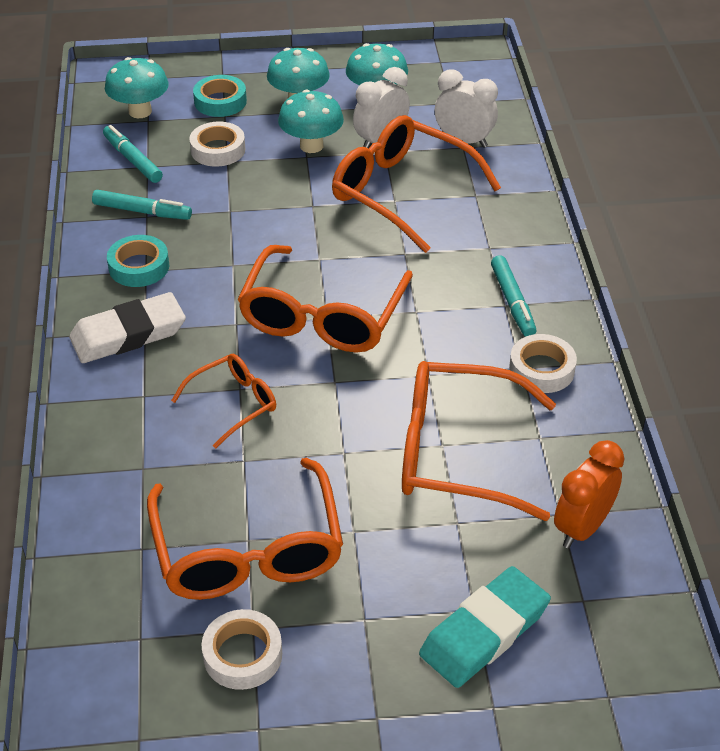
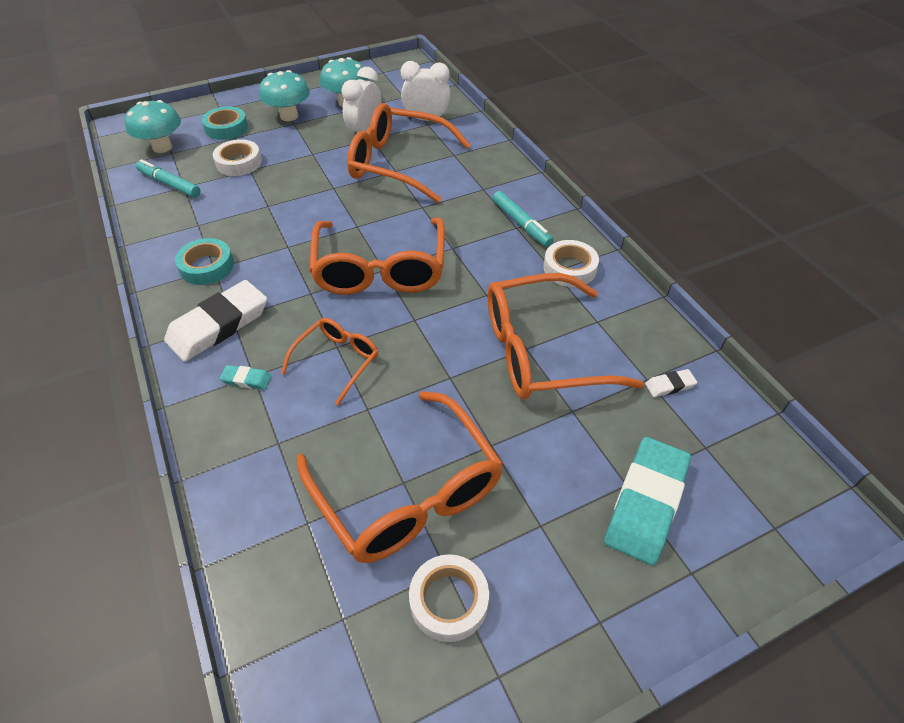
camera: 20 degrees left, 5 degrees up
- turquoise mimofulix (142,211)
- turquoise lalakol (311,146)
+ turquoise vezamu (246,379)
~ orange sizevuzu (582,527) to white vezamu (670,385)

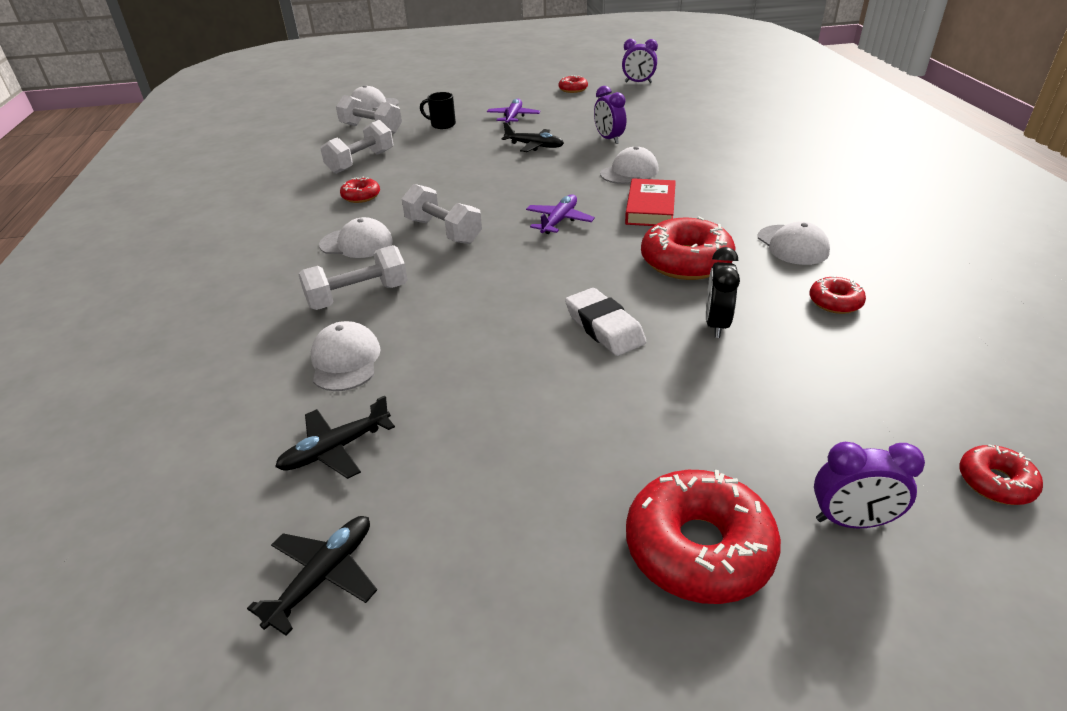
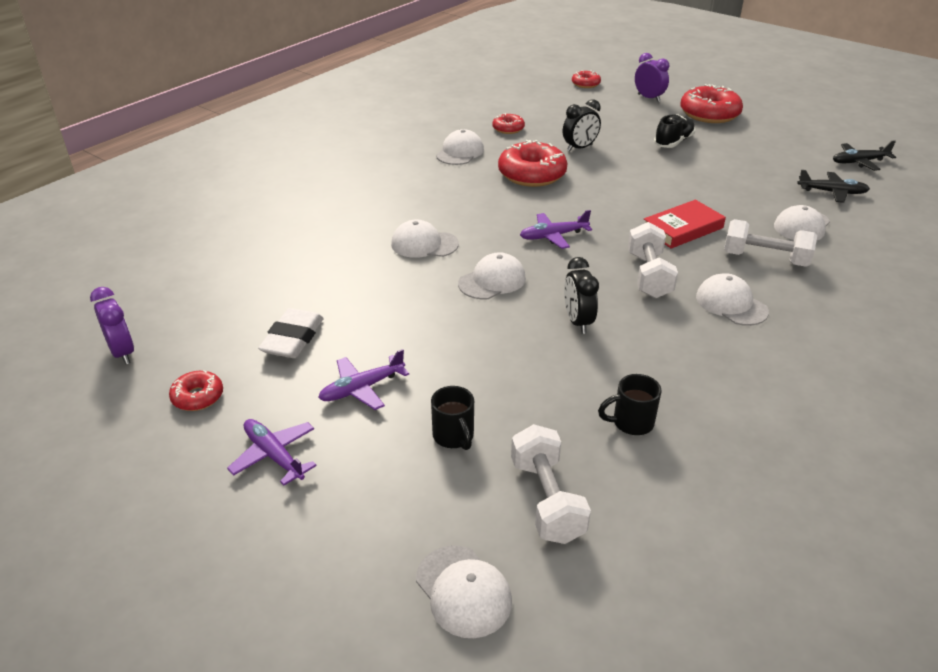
camera: 135 degrees left, 0 degrees up
- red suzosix (361,196)
- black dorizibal (534,146)
- purple sizevuzu (608,139)
+ purple dorizibal (274,456)
+ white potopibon (492,281)
+ black sizevuzu (577,322)
+ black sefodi (673,142)
~ white vezamu (604,327) to (293,339)
~ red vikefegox (650,208) to (682,229)
~ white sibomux (361,162) to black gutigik (631,423)

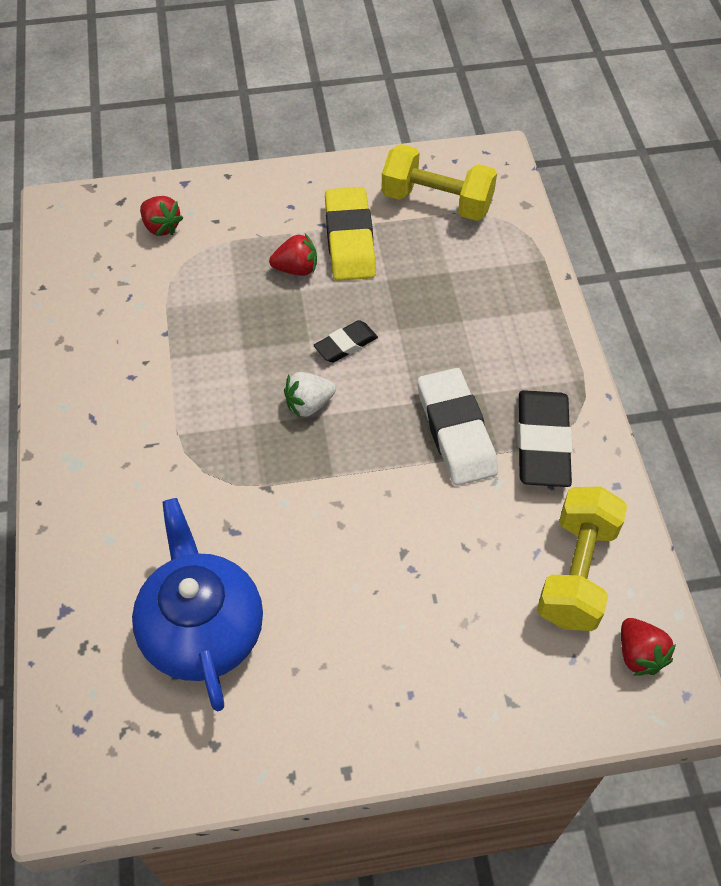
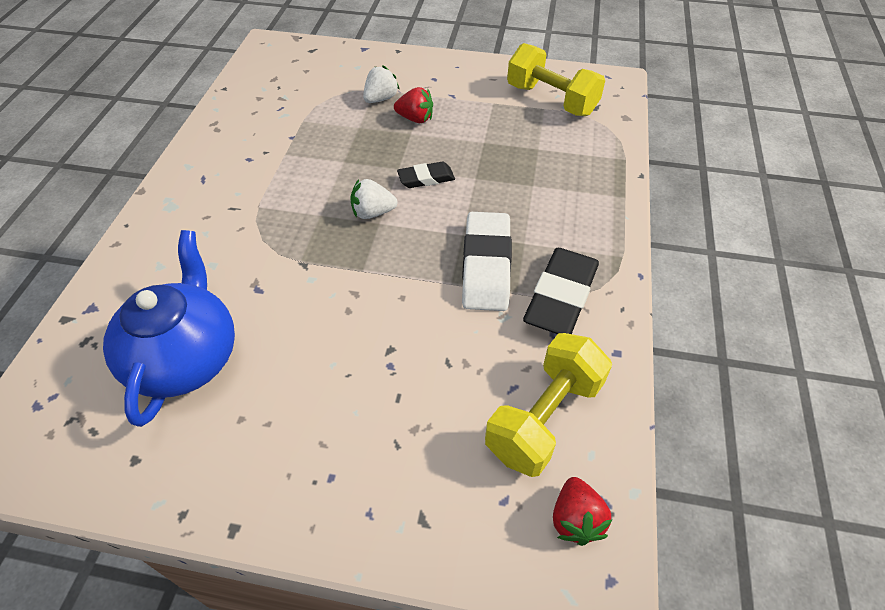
camera: 20 degrees right, 5 degrees down
- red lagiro (161,227)
- yellow vezamu (349,239)
+ white lagiro (380,99)

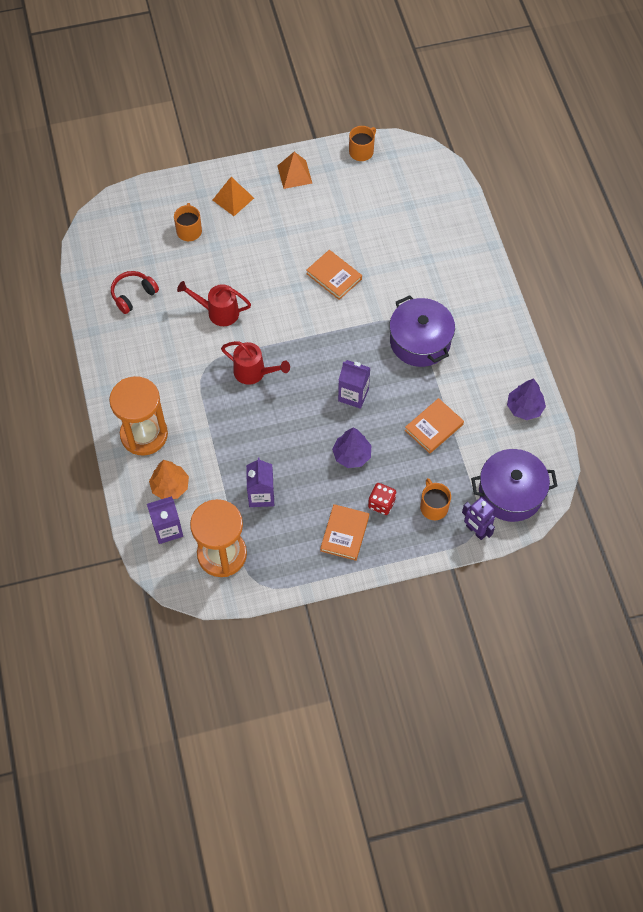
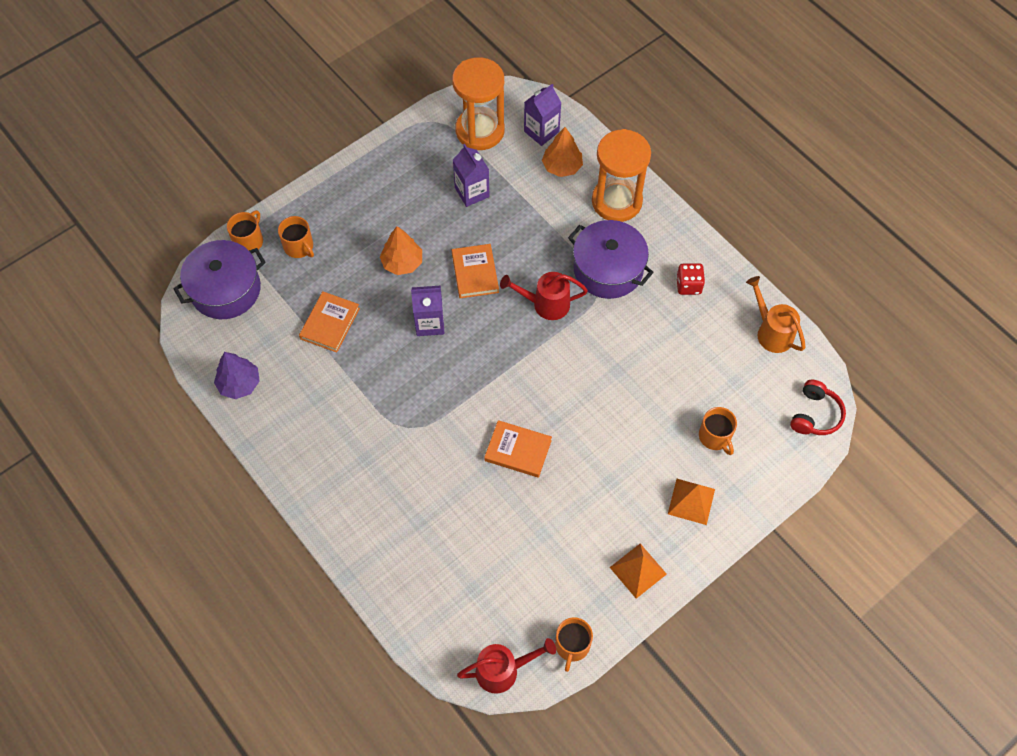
camera: 155 degrees right, 0 degrees up
+ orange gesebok (771,331)
~ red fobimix (133,295) to (815,414)
~ red gesebok (218,312) to (504,670)
~ orange vikefegox (344,533) to (475,273)
~ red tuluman (381,503) to (688,285)
~ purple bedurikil (420,341) to (608,269)
~ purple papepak (475,531) to orange gutigik (249,241)
~ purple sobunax (352,455) to orange sobunax (402,263)

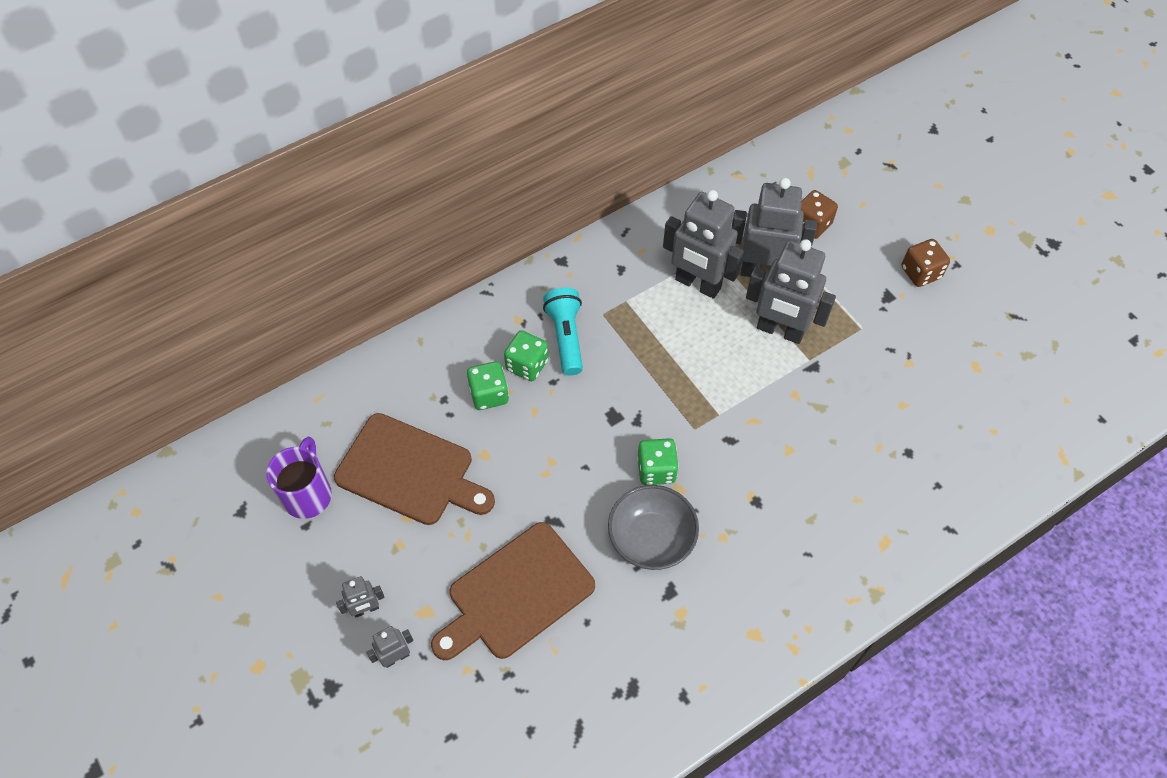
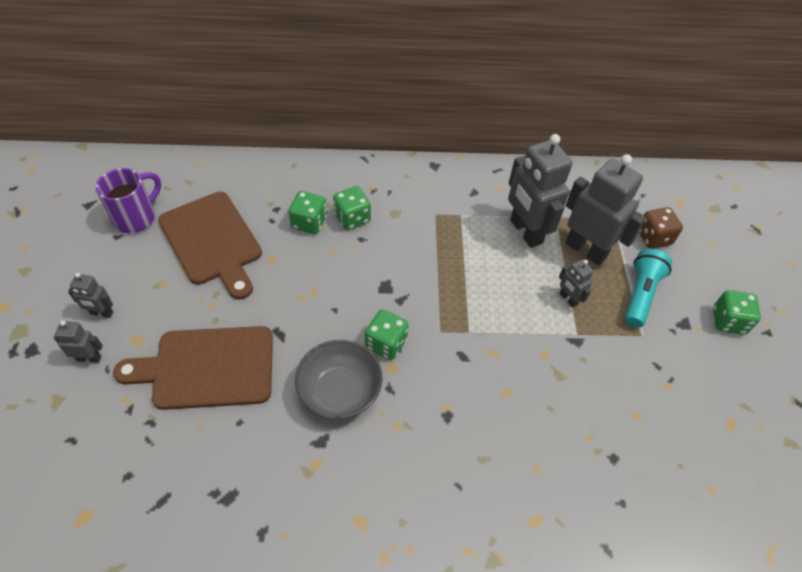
camera: 30 degrees right, 5 degrees down
~ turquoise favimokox (566,337) to (640,294)
~ brown tuluman (920,273) to green tuluman (728,321)
~ grey papepak (780,331) = (568,299) x0.47

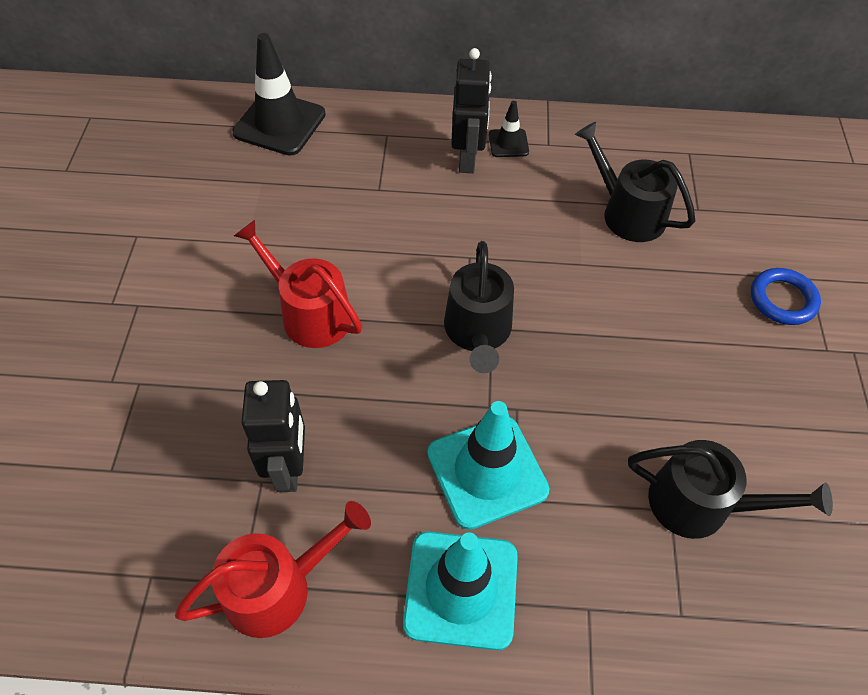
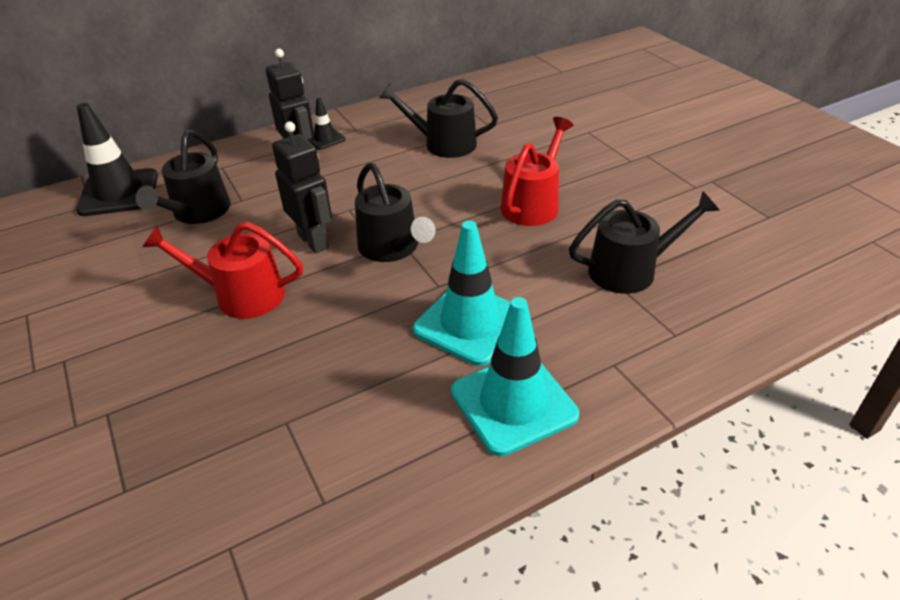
camera: 30 degrees left, 15 degrees down
- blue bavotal (782,300)
+ black gesebok (198,212)
~ red gesebok (277,587) to (533,204)
~ black papepak (289,468) to (314,241)

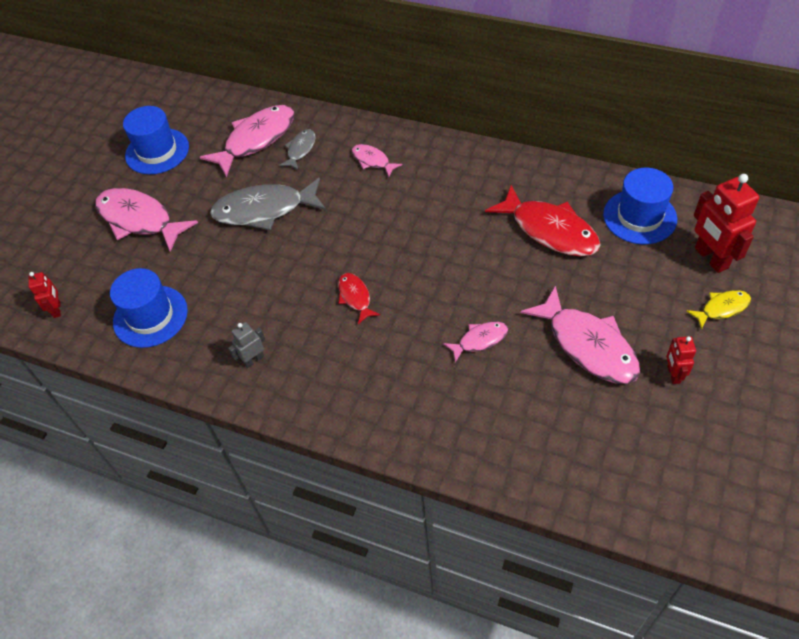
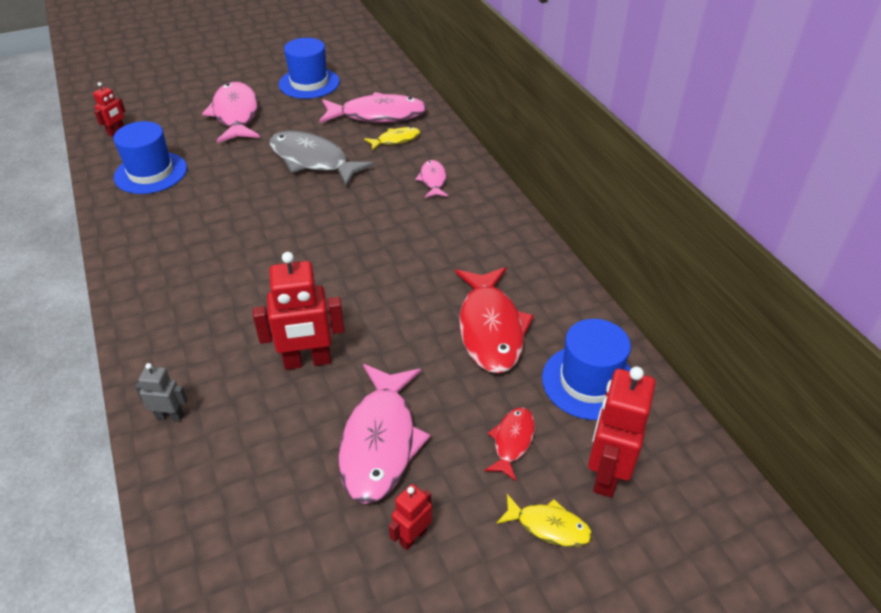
camera: 40 degrees right, 10 degrees down
~ grey papepak (253,359) to (170,416)
~ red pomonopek (355,297) to (512,441)
~ pink pomonopek (480,340) to red papepak (307,361)
~ grey pomonopek (300,149) to yellow pomonopek (396,140)

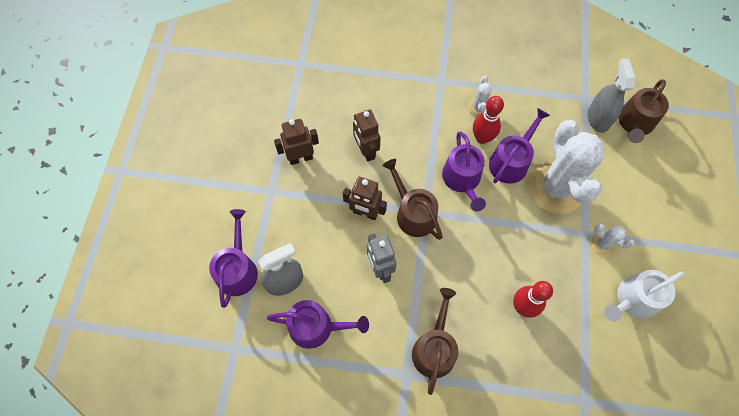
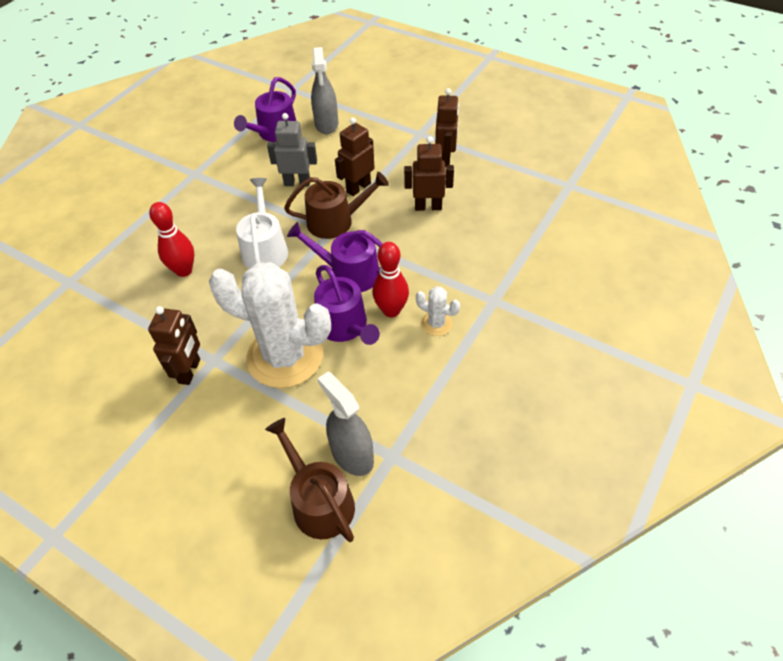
camera: 115 degrees right, 15 degrees down
- purple gesebok (237,269)
- brown gesebok (434,348)
~ white gesebok (633,300) to (265,249)
~ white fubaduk (603,244) to brown papepak (190,371)
~ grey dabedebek (598,118) = (352,455) 150 degrees counterclockwise

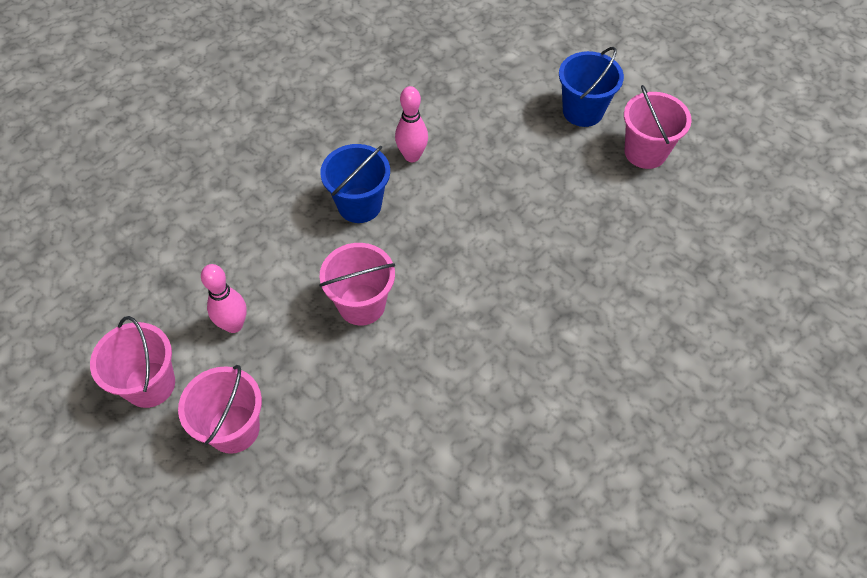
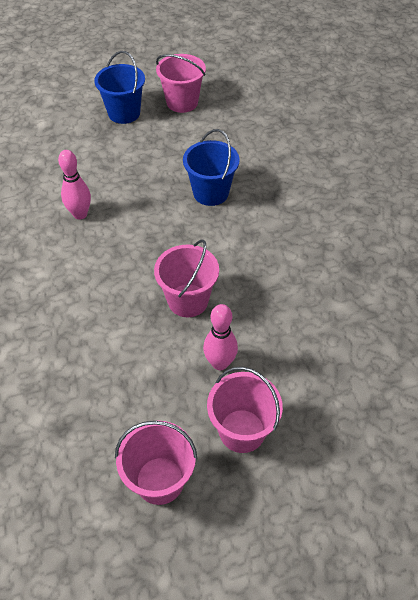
camera: 60 degrees left, 5 degrees down
~ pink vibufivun (234,325) to (220,363)
~ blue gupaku (359,205) to (211,193)

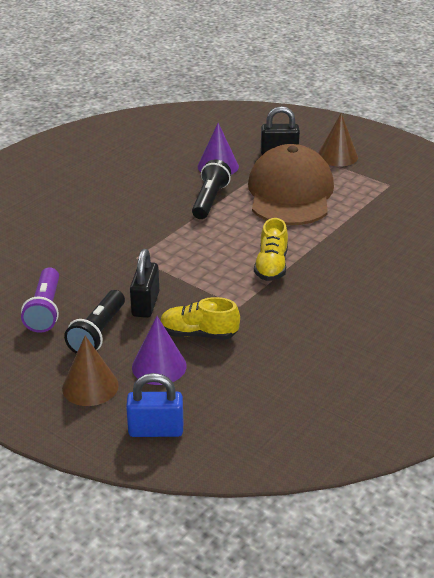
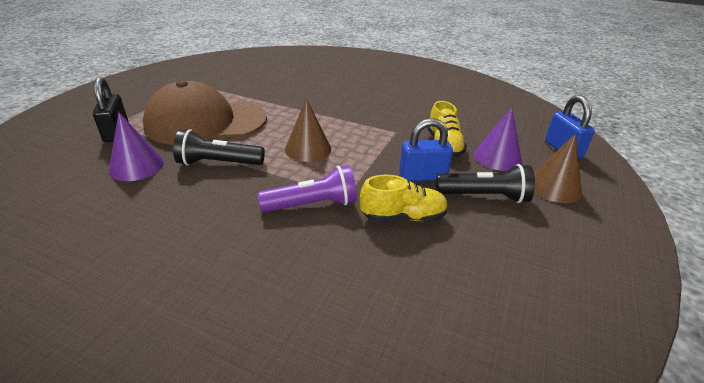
camera: 105 degrees left, 0 degrees up
~ purple favimokox (45,310) to (312,204)
~ yellow sefodi (271,266) to (403,217)
~ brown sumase (337,156) to (308,149)
~ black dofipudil (145,304) to blue dofipudil (422,176)

